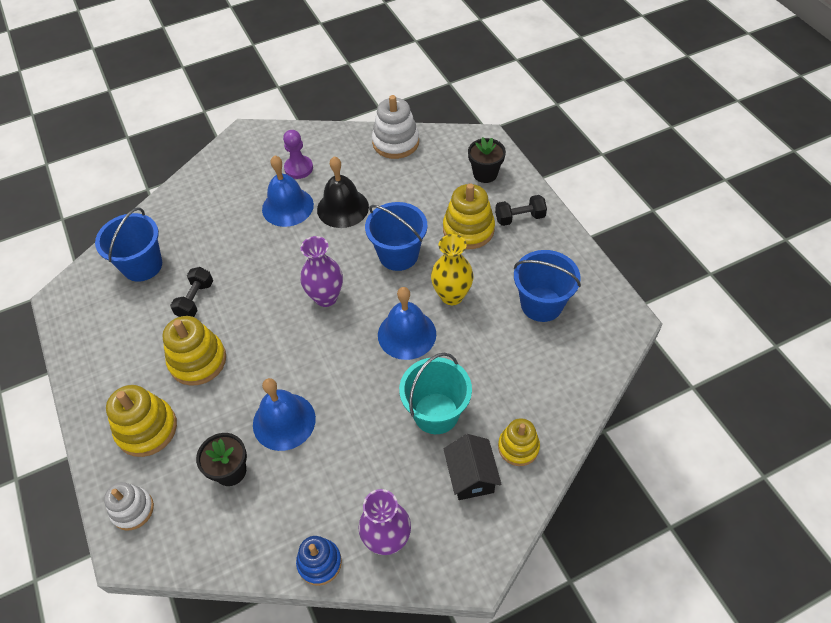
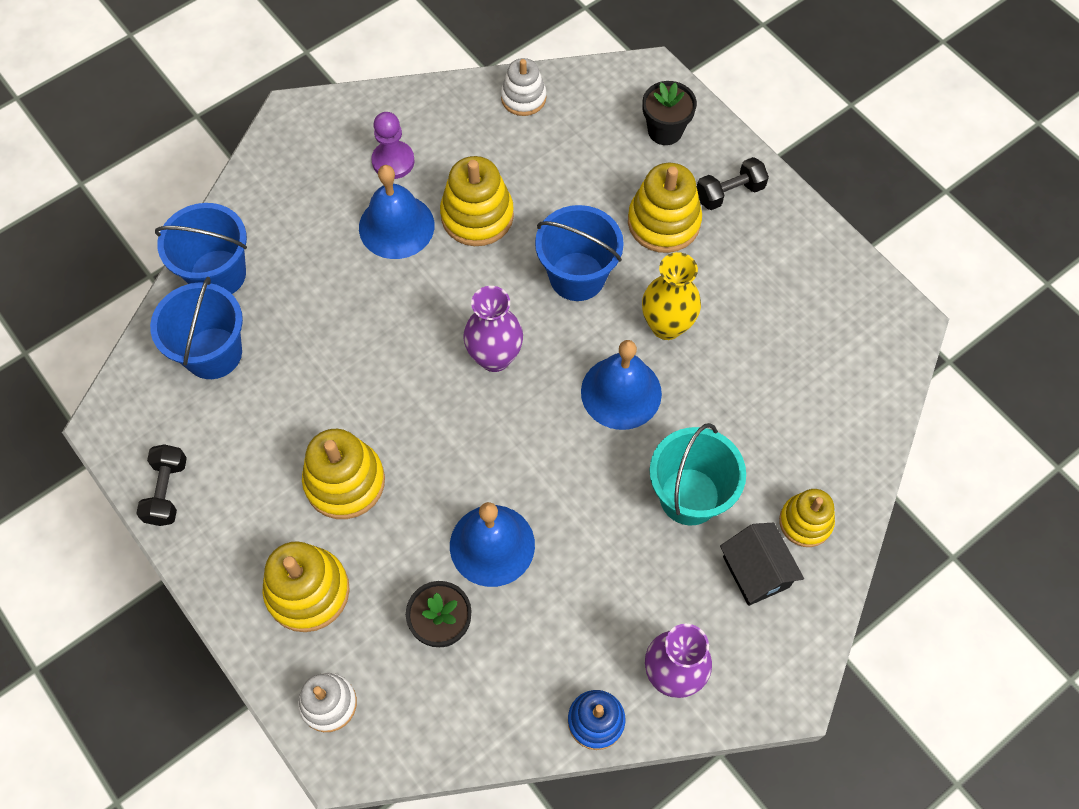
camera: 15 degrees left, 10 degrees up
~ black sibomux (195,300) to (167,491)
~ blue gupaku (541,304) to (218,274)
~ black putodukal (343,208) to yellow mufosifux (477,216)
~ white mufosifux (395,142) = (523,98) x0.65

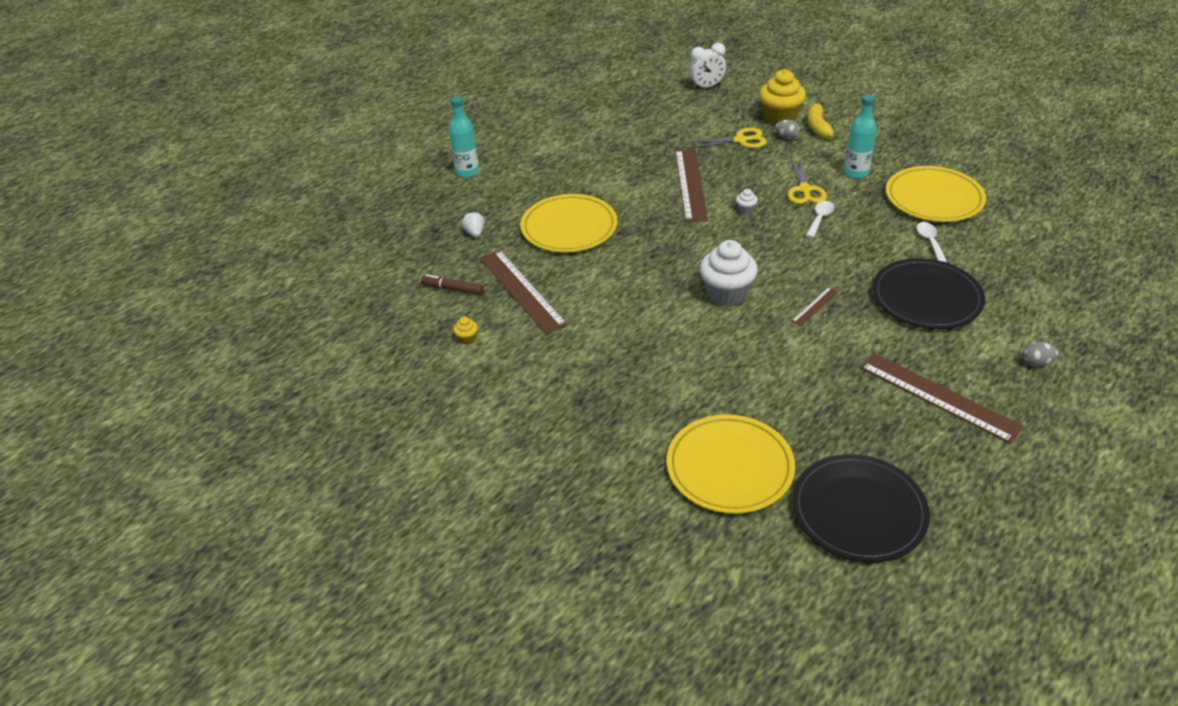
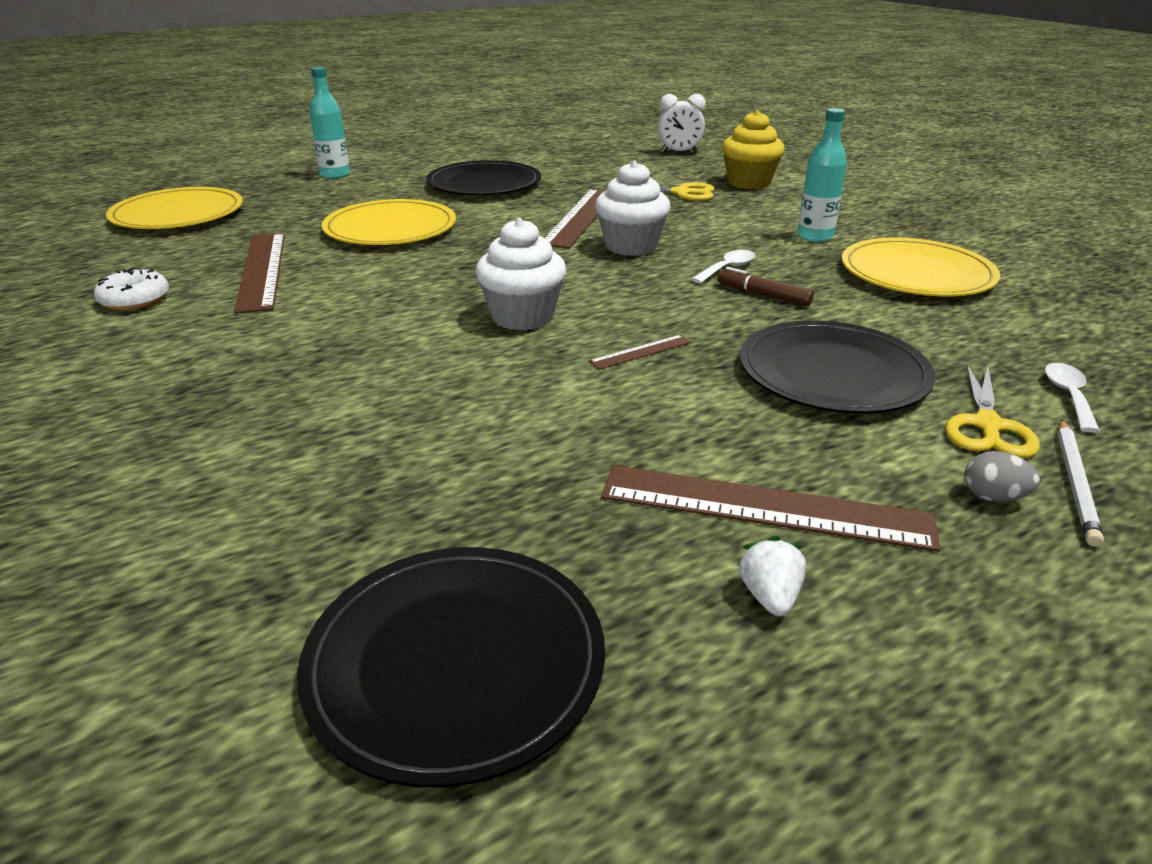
camera: 15 degrees right, 10 degrees down
- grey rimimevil (786,137)
- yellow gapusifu (817,126)
+ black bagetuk (484,184)
+ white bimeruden (1075,483)
~ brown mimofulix (453,289) to (763,295)
~ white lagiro (474,233) to (769,596)
~ yellow bagetuk (729,467) to (178,214)
~ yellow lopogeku (804,190) to (987,425)
~ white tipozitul (929,241) to (1068,396)
~ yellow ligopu (467,338) to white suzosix (135,300)
~ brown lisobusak (938,396) = (764,507) 45 degrees counterclockwise
~ white ligopu (746,210) = (631,246) x2.38

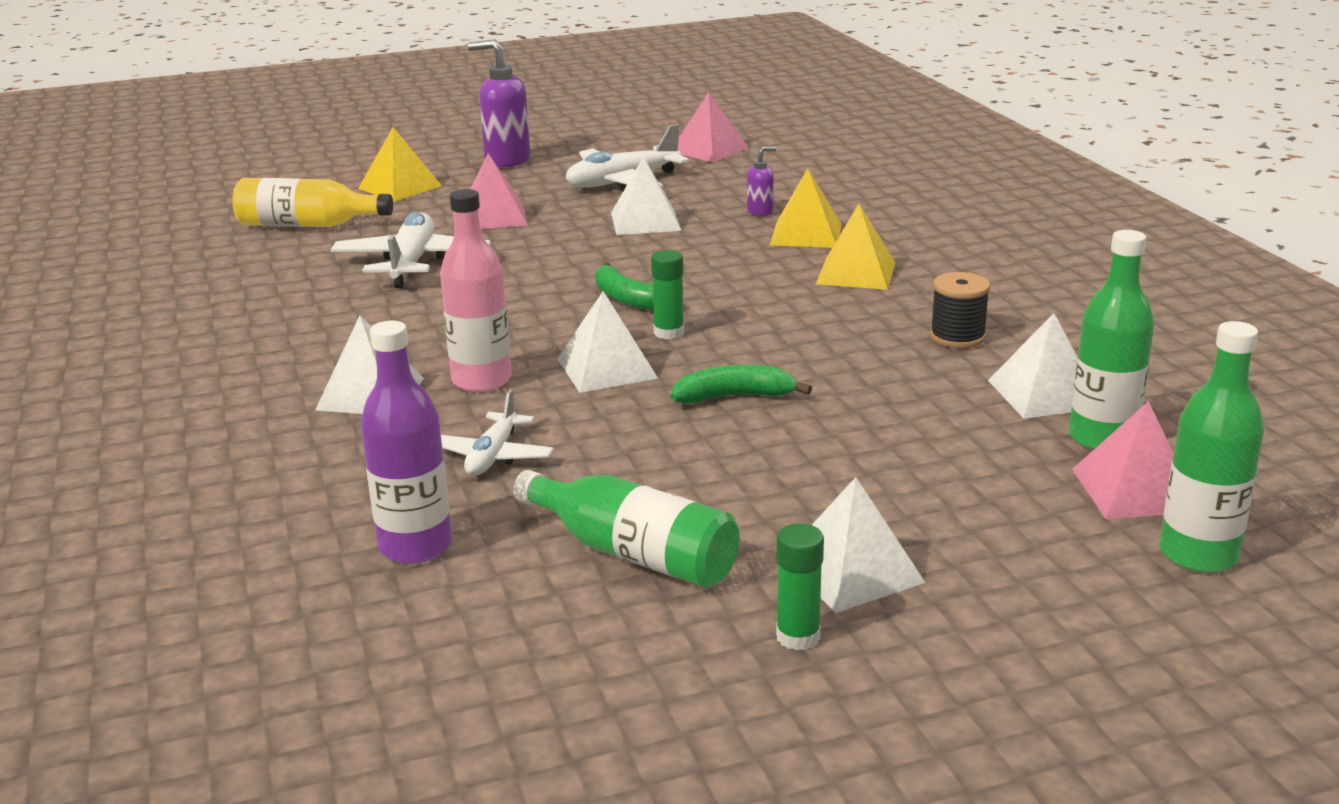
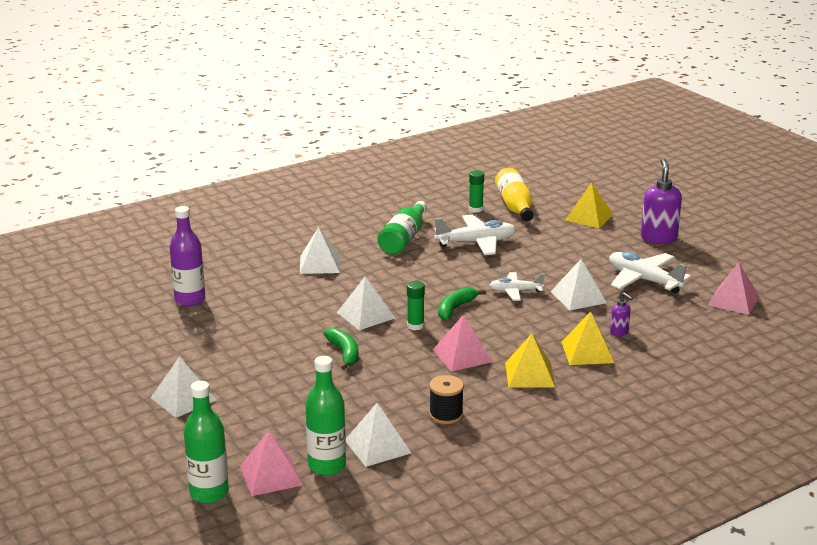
camera: 75 degrees right, 0 degrees up
- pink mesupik (481,380)
~ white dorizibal (493,456) to (515,291)
~ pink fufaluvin (493,217) to (462,355)
~ green mesupik (633,553) to (404,239)
~ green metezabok (798,637) to (475,209)

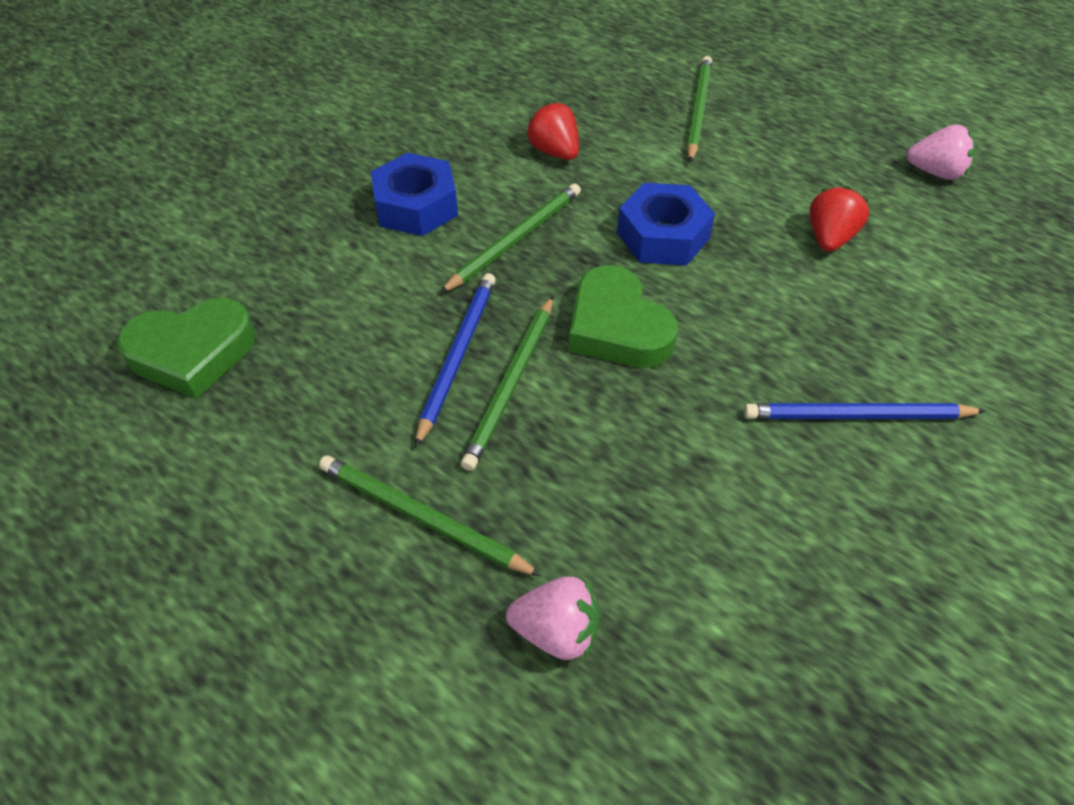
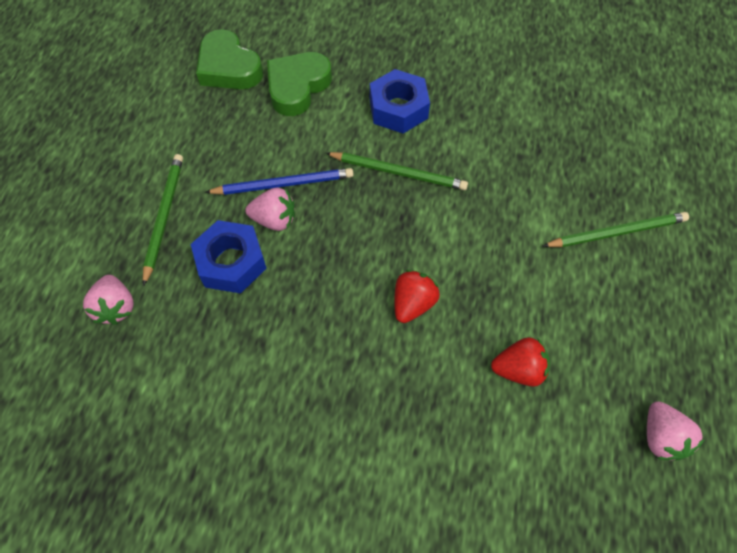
camera: 65 degrees right, 10 degrees up
- blue bimeruden (856,416)
~ red lagiro (554,152) to (413,303)
~ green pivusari (617,327) to (297,87)
~ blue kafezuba (663,236) to (231,262)
~ green bimeruden (511,384) to pink lagiro (274,220)

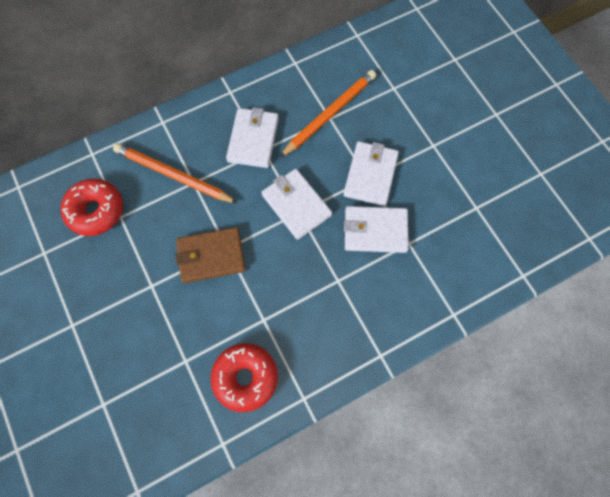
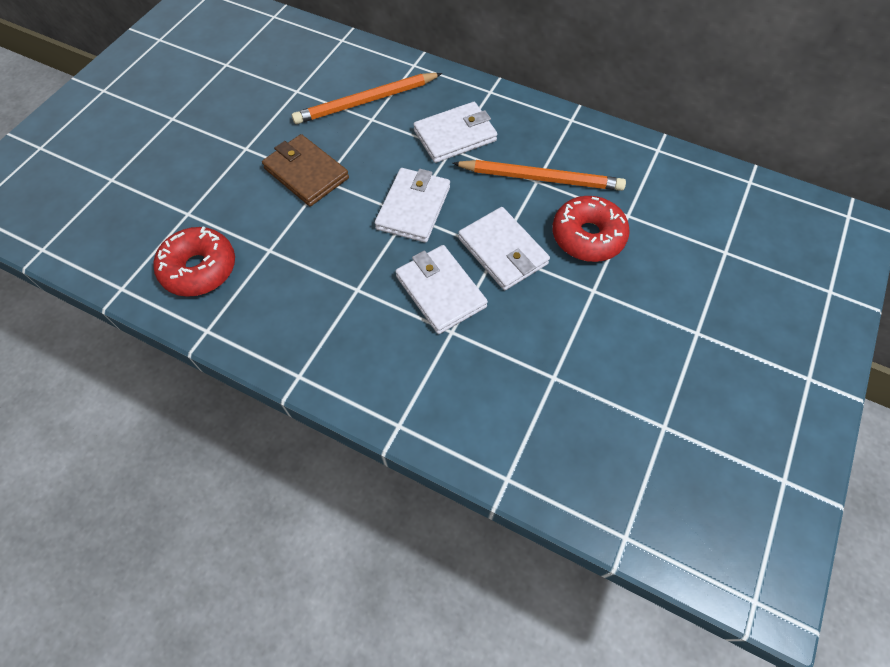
camera: 55 degrees right, 10 degrees down
~ red suzosix (96,211) to (587,236)
~ orange bimeruden (173,175) = (366,101) 105 degrees counterclockwise
~ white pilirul (370,175) = (503,251) 75 degrees clockwise

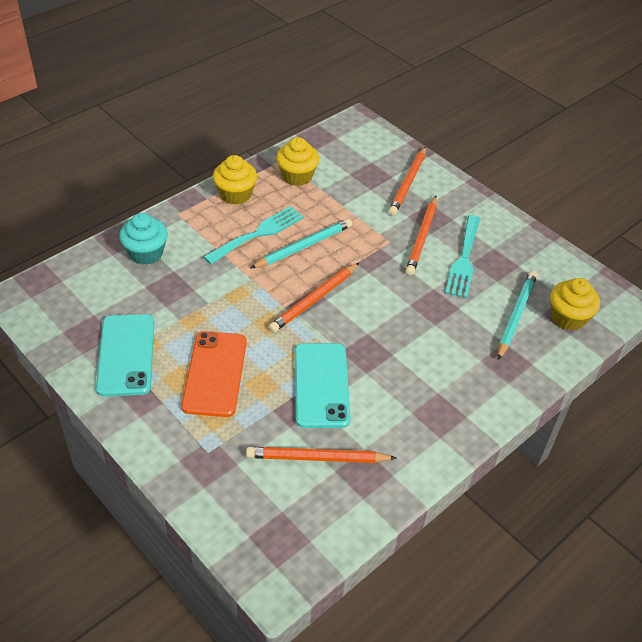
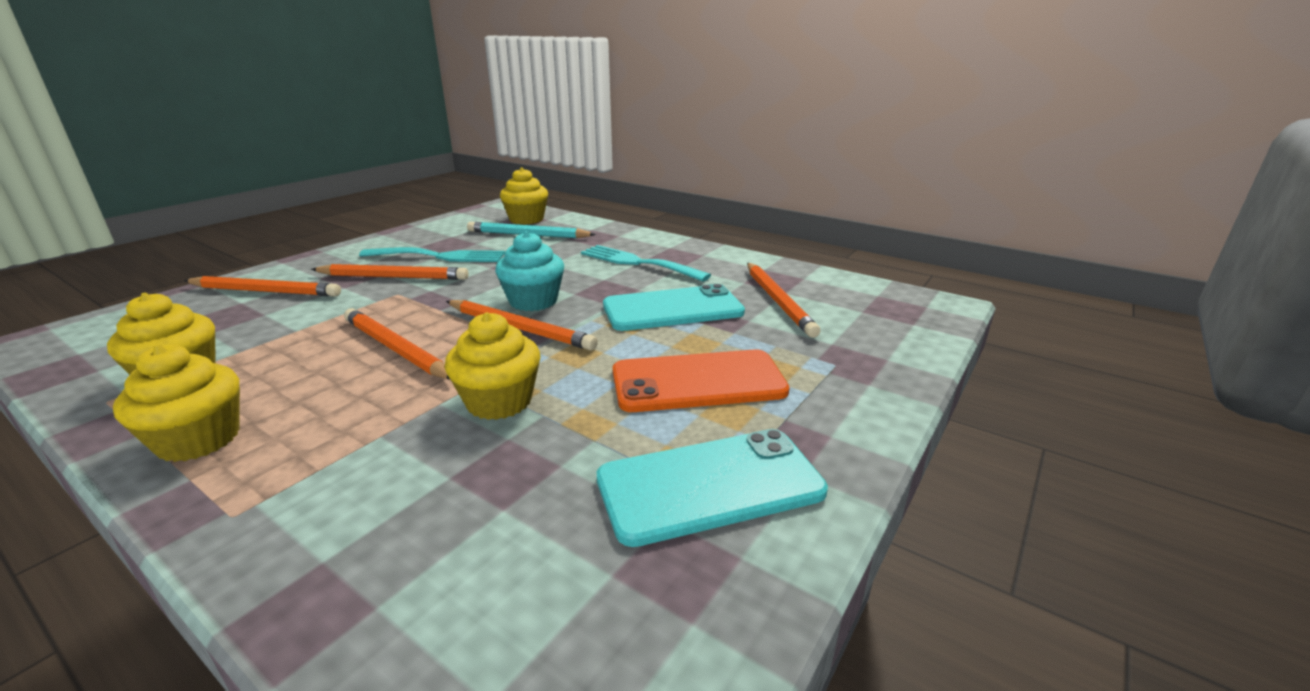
camera: 100 degrees left, 20 degrees down
+ yellow ligopu (499,401)
~ turquoise ligopu (146,253) to (533,301)
~ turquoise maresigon (258,234) to (638,263)
~ turquoise bimeruden (304,246) to orange bimeruden (395,348)

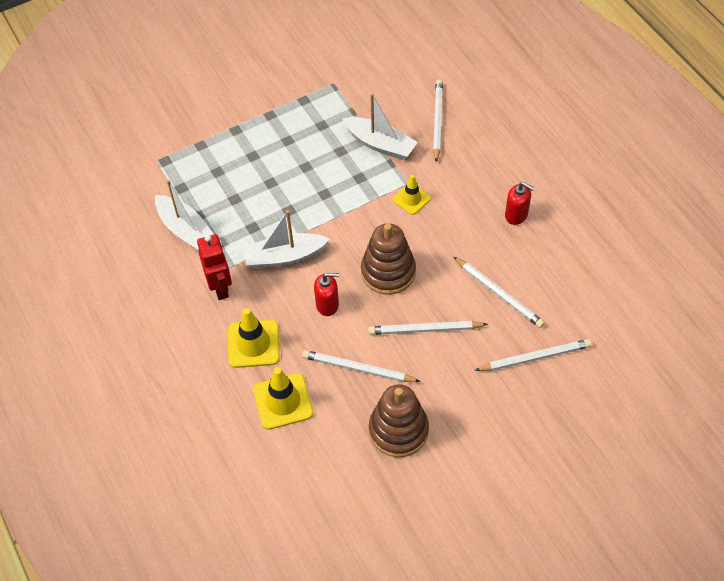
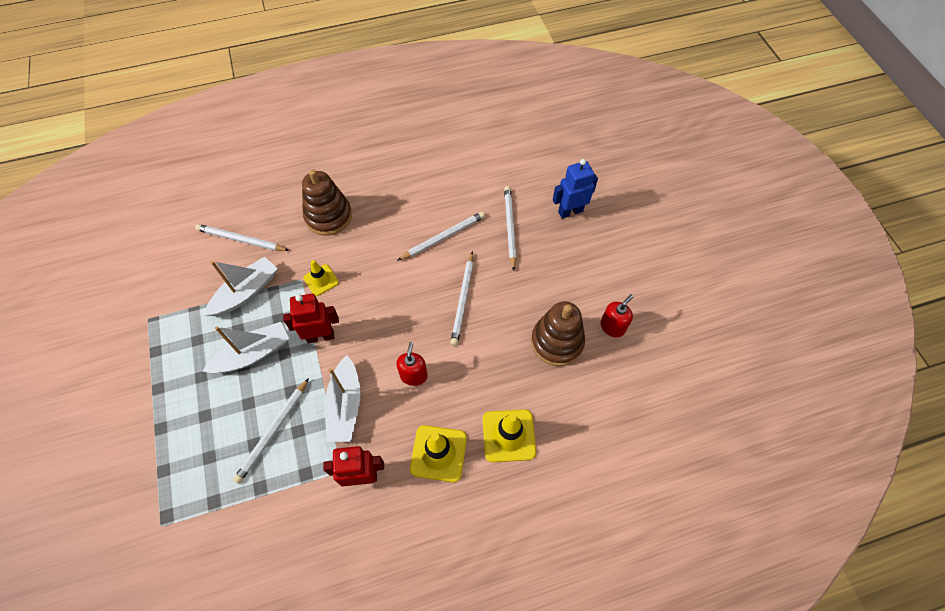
camera: 80 degrees left, 5 degrees up
+ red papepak (320,336)
+ blue papepak (570,211)
~ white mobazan (186,230) to (253,354)
~ white bimeruden (358,369) to (273,432)
~ brown mufosifux (388,272) to (328,216)
~ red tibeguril (516,215) to (612,327)

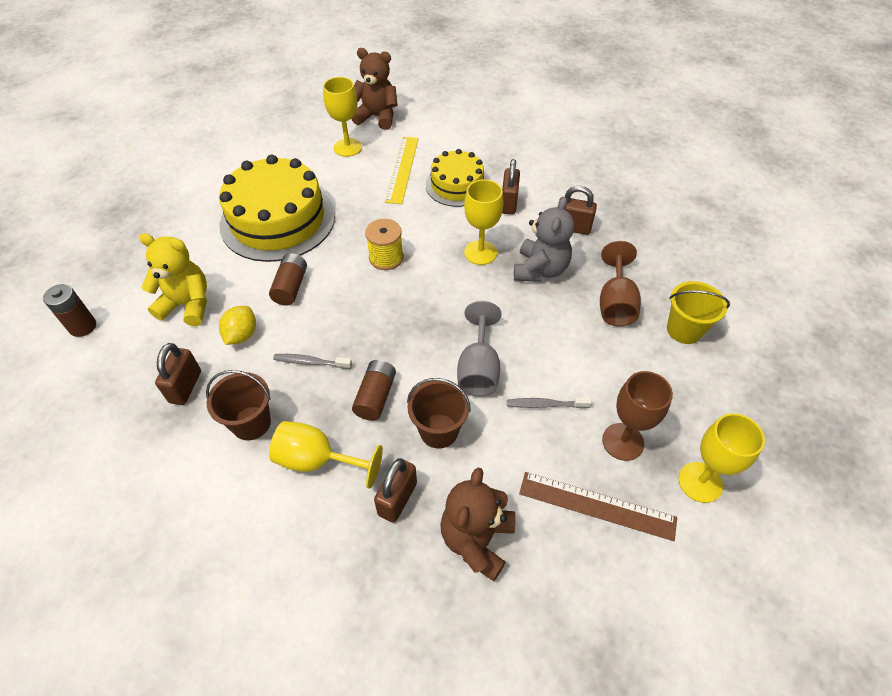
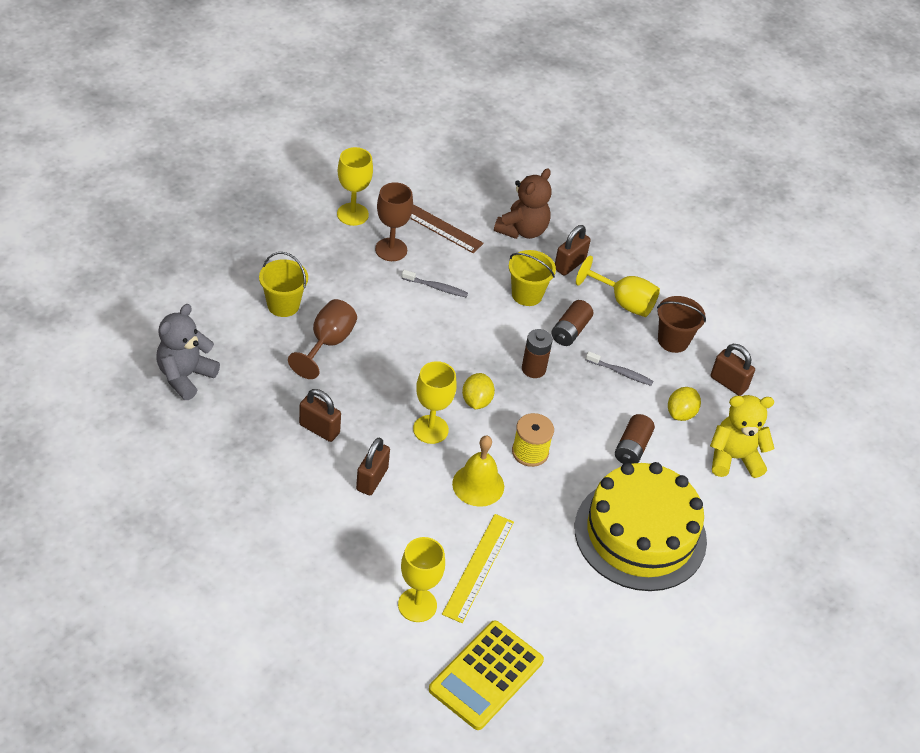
camera: 170 degrees left, 5 degrees down
- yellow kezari (457,185)
- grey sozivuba (478,369)
+ yellow putodukal (478,485)
+ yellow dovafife (476,401)
~ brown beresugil (83,326) to (533,369)
~ yellow sozivuba (347,147) to (417,605)
~ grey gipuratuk (540,270) to (185,376)
~ brown gipuratuk (377,117) to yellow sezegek (486,675)
~ brown gupaku (439,431) to yellow gupaku (527,294)
~ yellow gipuratuk (187,305) = (734,458) 150 degrees clockwise
~ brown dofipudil (185,386) = (728,383) 75 degrees counterclockwise

